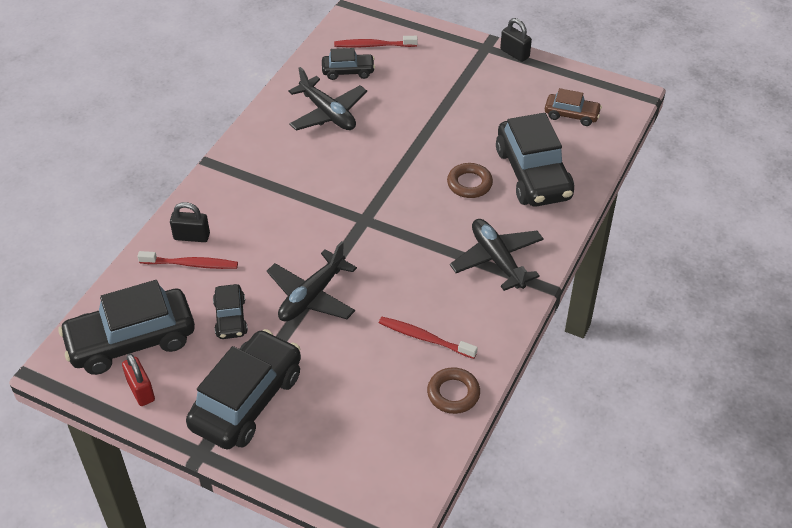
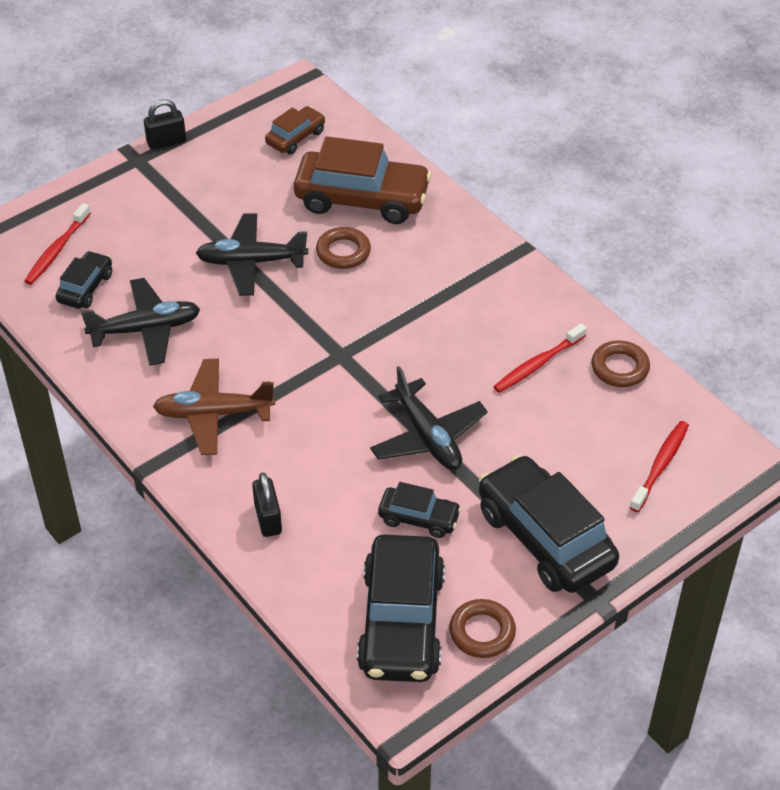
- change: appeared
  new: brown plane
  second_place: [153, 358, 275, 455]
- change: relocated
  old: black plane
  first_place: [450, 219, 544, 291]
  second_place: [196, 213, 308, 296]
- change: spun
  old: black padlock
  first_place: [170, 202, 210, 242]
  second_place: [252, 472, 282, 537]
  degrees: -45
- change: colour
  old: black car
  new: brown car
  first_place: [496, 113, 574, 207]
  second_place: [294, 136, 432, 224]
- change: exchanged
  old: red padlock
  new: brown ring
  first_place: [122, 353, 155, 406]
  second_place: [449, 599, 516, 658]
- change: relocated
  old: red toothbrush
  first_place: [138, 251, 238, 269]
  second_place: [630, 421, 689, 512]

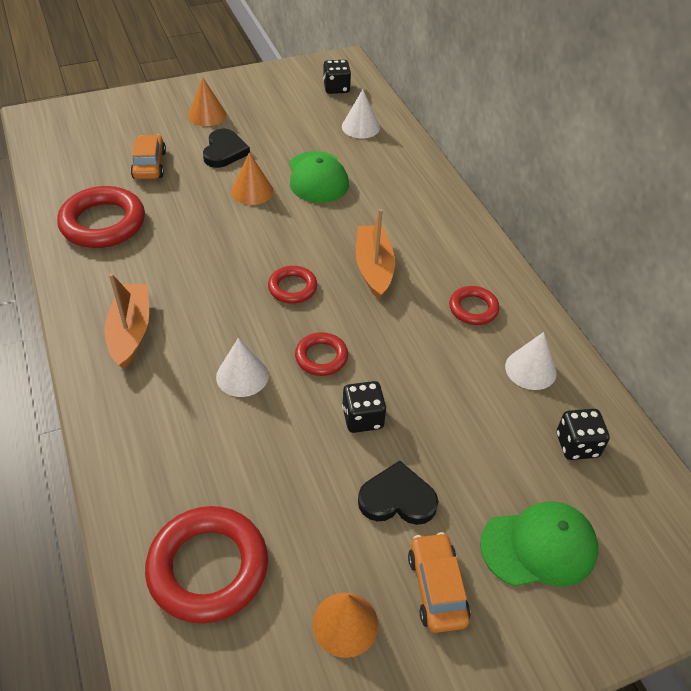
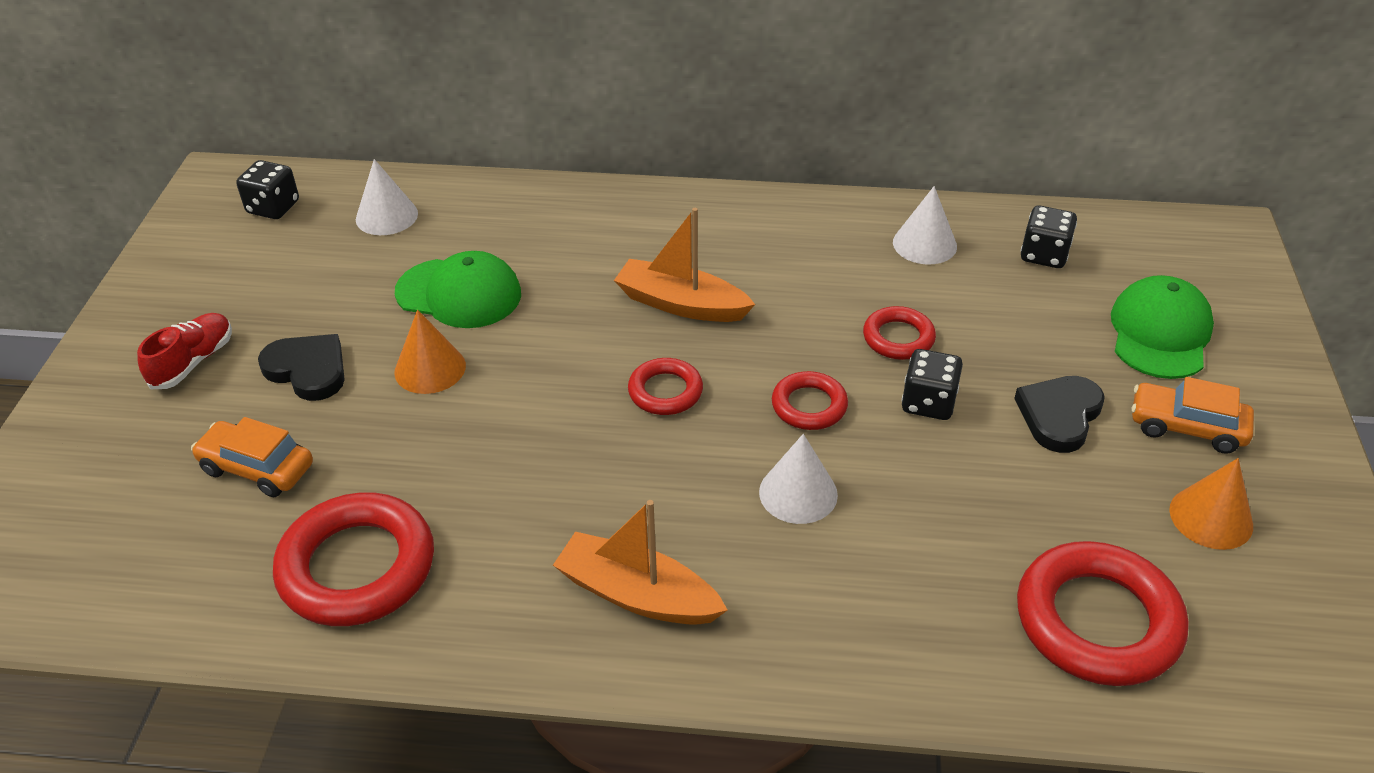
- change: exchanged
  old: orange cone
  new: red shoe
  first_place: [188, 77, 226, 126]
  second_place: [137, 313, 232, 389]
- change: relocated
  old: red ring
  first_place: [449, 286, 499, 325]
  second_place: [863, 306, 936, 360]

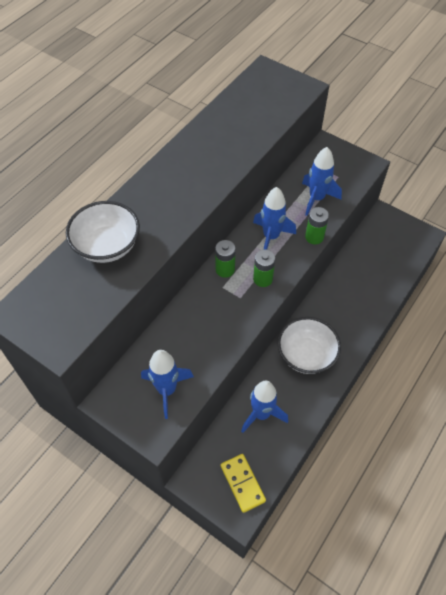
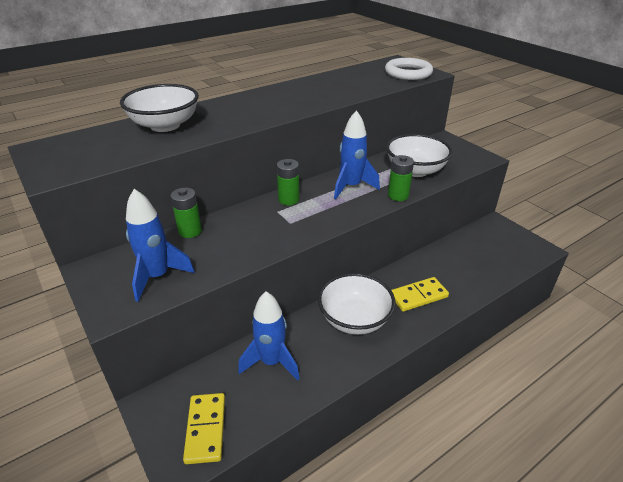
- change: relocated
  old: green battery
  first_place: [253, 250, 275, 287]
  second_place: [170, 188, 202, 238]
- change: appeared
  new: white ring
  second_place: [385, 58, 433, 80]
- change: exchanged
  old: blue rocket
  new: white bowl
  first_place: [302, 147, 342, 216]
  second_place: [386, 134, 452, 177]
- change: appeared
  new: yellow domino
  second_place: [391, 277, 449, 312]

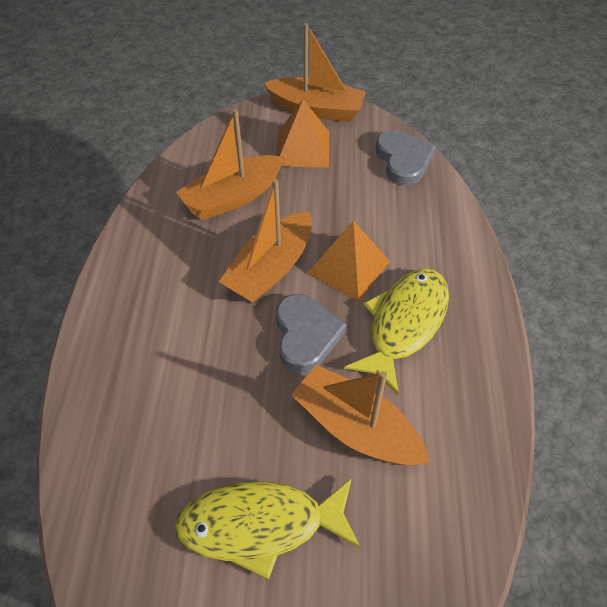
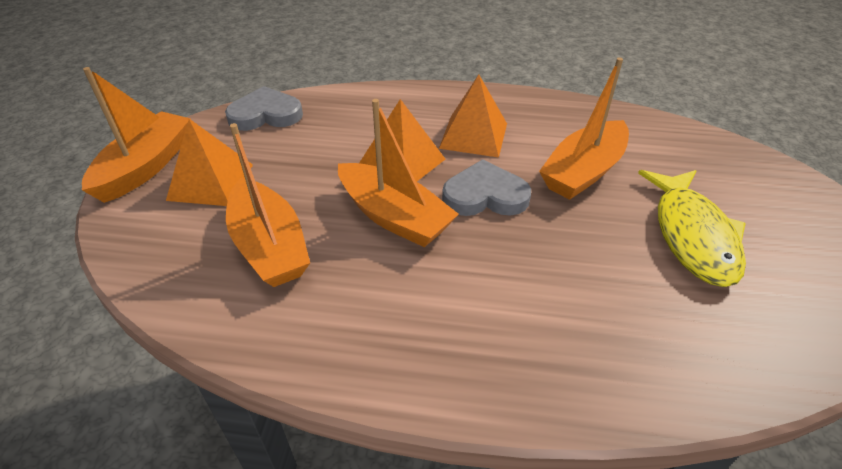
- change: exchanged
  old: yellow fish
  new: orange pyramid
  first_place: [344, 268, 449, 395]
  second_place: [439, 74, 507, 158]

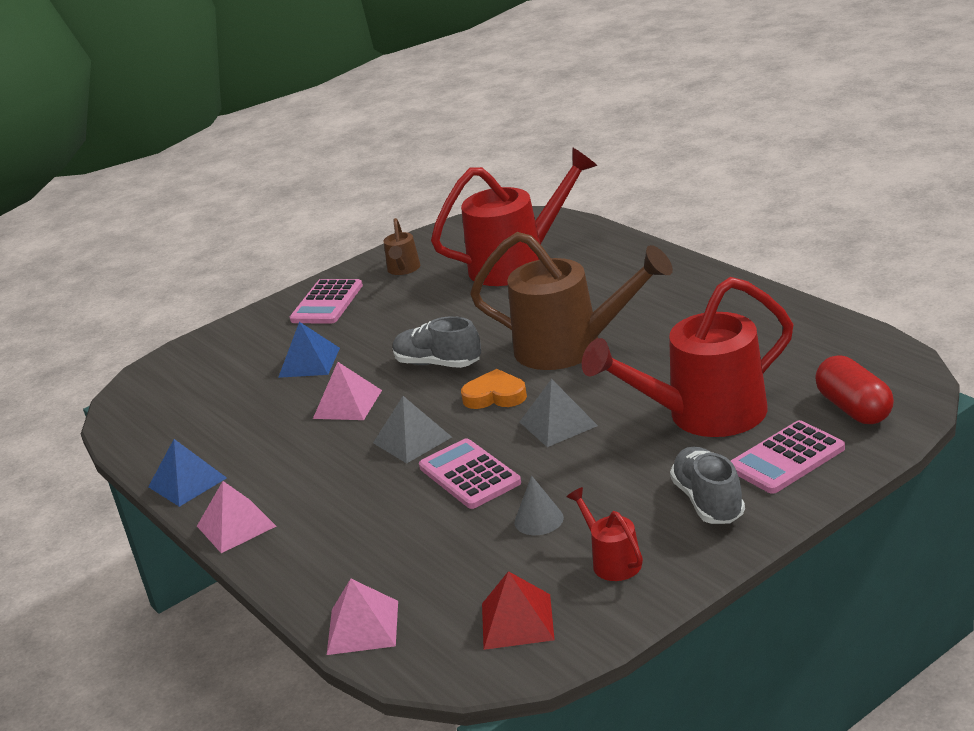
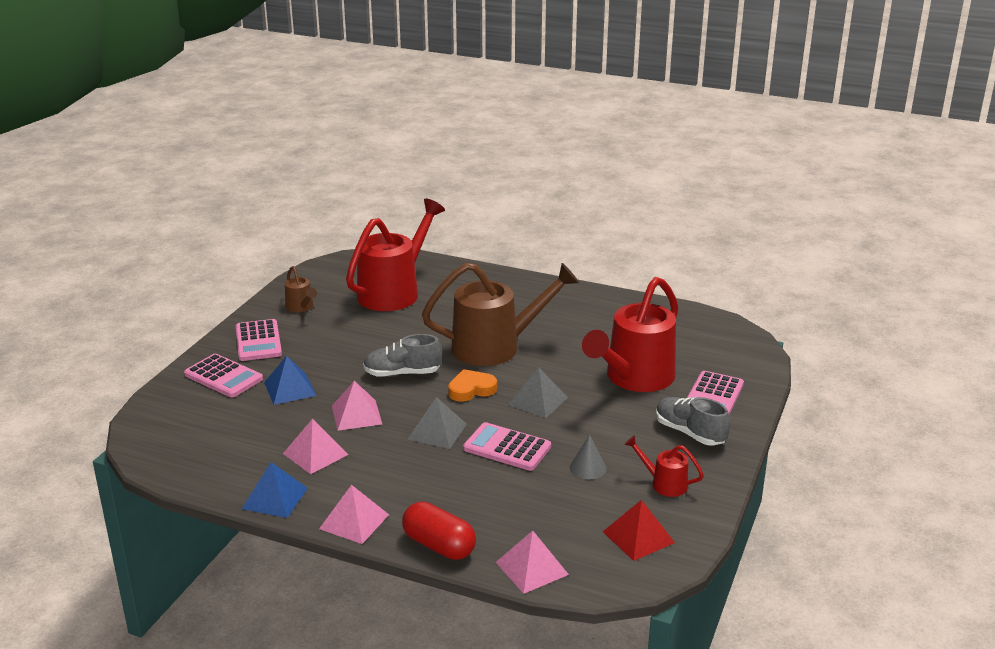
- change: appeared
  new: pink calculator
  second_place: [184, 354, 263, 398]
- change: appeared
  new: pink pyramid
  second_place: [283, 419, 349, 474]
- change: relocated
  old: red capsule
  first_place: [815, 355, 894, 424]
  second_place: [402, 502, 476, 560]

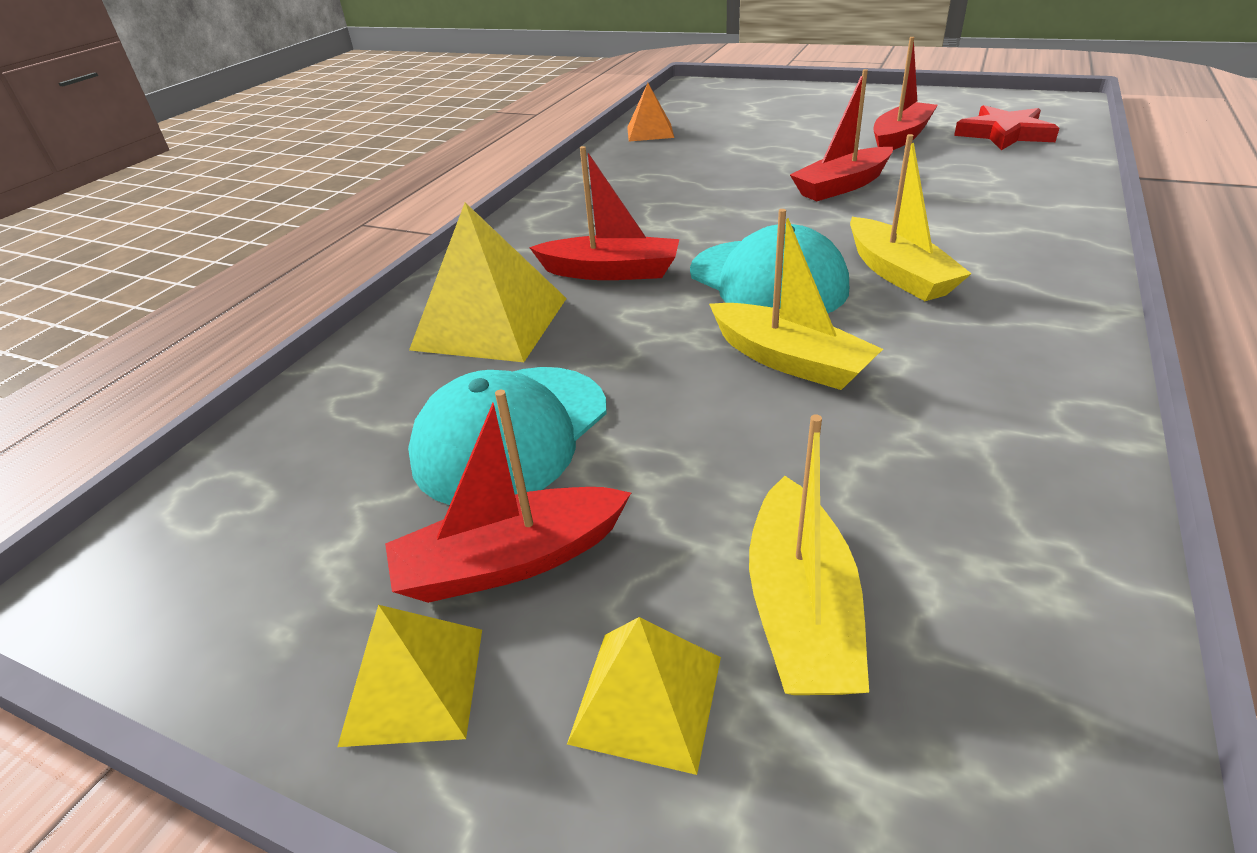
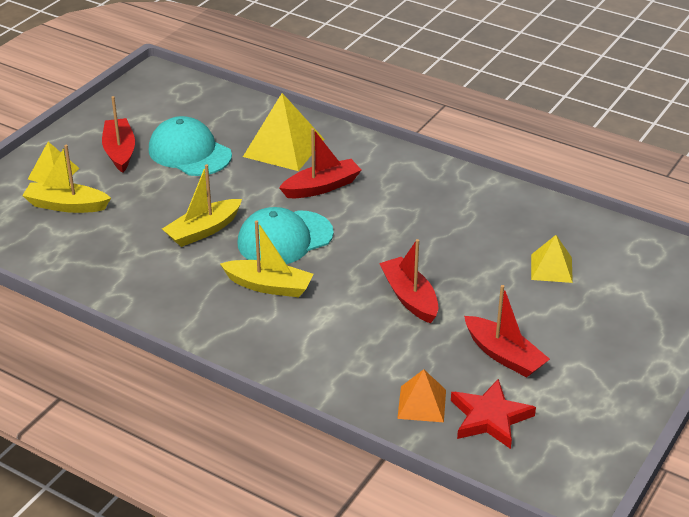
- change: spun
  old: yellow boat
  first_place: [850, 134, 972, 301]
  second_place: [220, 220, 314, 297]
  degrees: -150
- change: spun
  old: red boat
  first_place: [529, 146, 679, 280]
  second_place: [279, 128, 362, 198]
  degrees: -135
- change: relocated
  old: orange pyramid
  first_place: [627, 83, 674, 141]
  second_place: [397, 369, 446, 422]
- change: relocated
  old: yellow pyramid
  first_place: [337, 605, 482, 747]
  second_place: [531, 235, 573, 283]

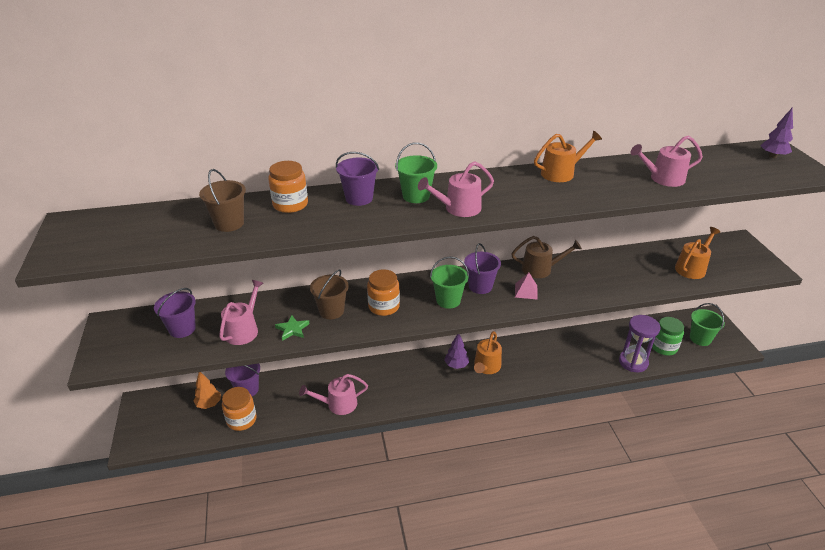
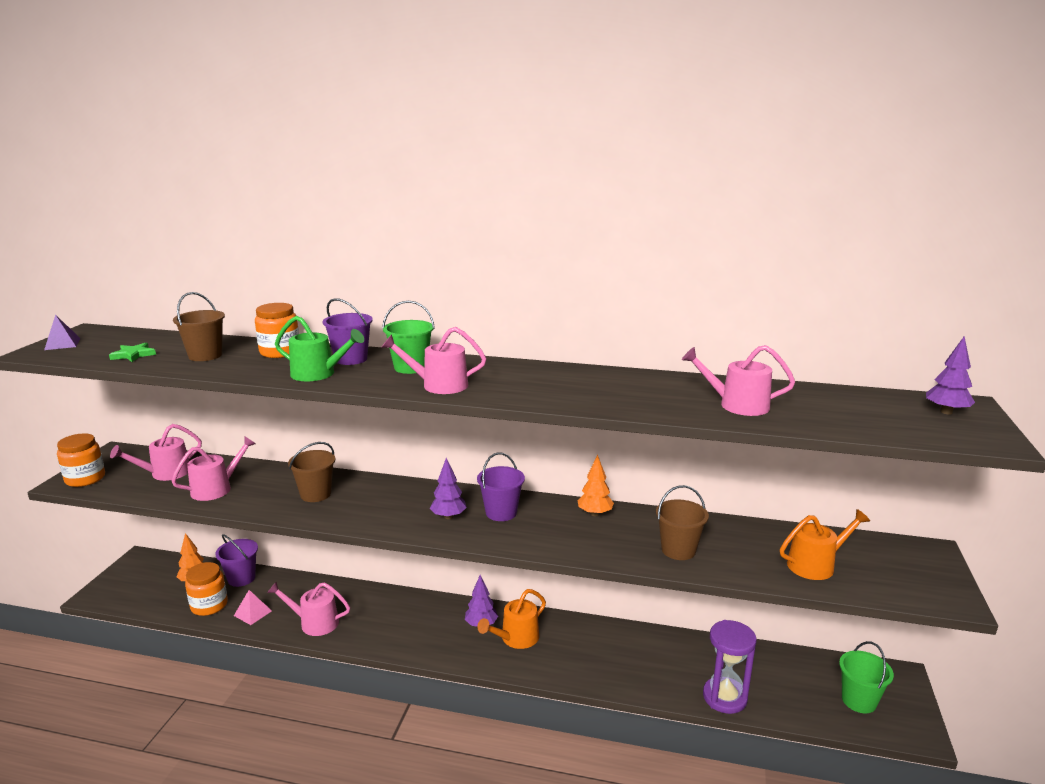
- change: appeared
  new: purple pyramid
  second_place: [44, 315, 81, 350]
- change: relocated
  old: orange jar
  first_place: [367, 269, 400, 316]
  second_place: [57, 433, 105, 487]
- change: relocated
  old: green star
  first_place: [275, 315, 310, 341]
  second_place: [109, 343, 156, 362]
- change: exchanged
  old: purple bucket
  new: pink watering can
  first_place: [154, 288, 196, 338]
  second_place: [110, 424, 202, 481]
- change: relocated
  old: pink pyramid
  first_place: [515, 273, 538, 300]
  second_place: [234, 590, 272, 625]
- change: appeared
  new: green watering can
  second_place: [275, 316, 364, 381]
- change: exchanged
  old: green bucket
  new: purple tree
  first_place: [430, 256, 469, 309]
  second_place: [430, 458, 467, 519]
- change: exchanged
  old: brown watering can
  new: orange tree
  first_place: [511, 236, 582, 278]
  second_place: [577, 455, 614, 516]
- change: appeared
  new: brown bucket
  second_place: [656, 485, 709, 560]
- change: missing
  old: orange watering can
  first_place: [534, 131, 602, 182]
- change: missing
  old: green jar
  first_place: [652, 317, 684, 356]

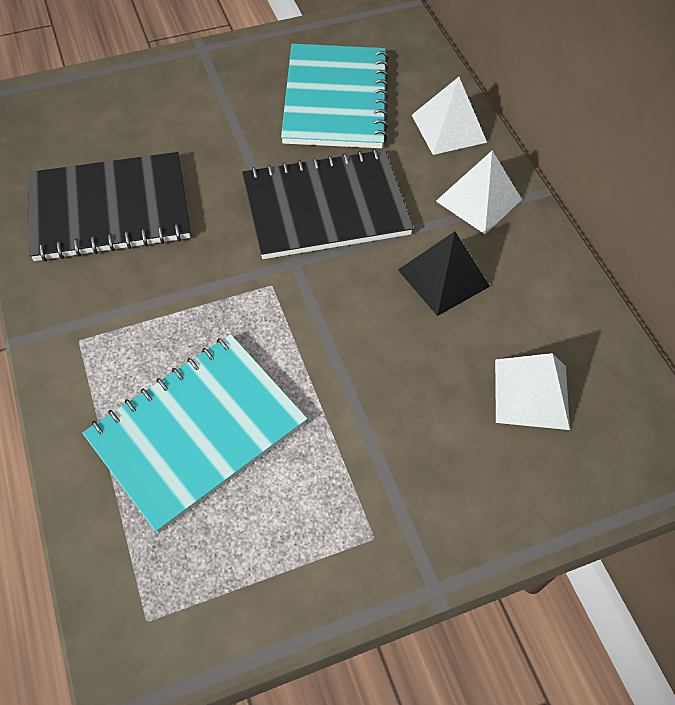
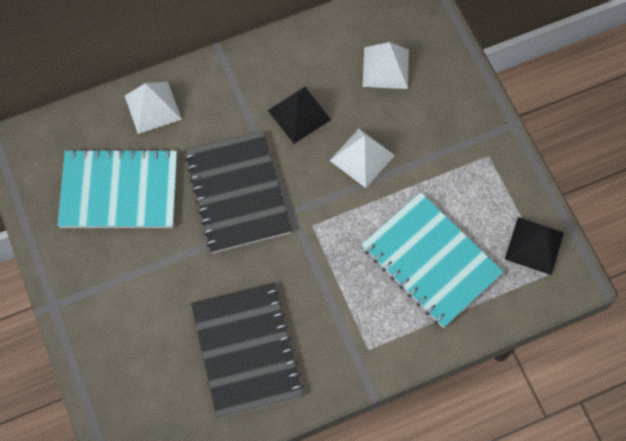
- change: relocated
  old: white pyramid
  first_place: [436, 151, 522, 234]
  second_place: [330, 129, 395, 188]
- change: appeared
  new: black pyramid
  second_place: [505, 217, 564, 275]

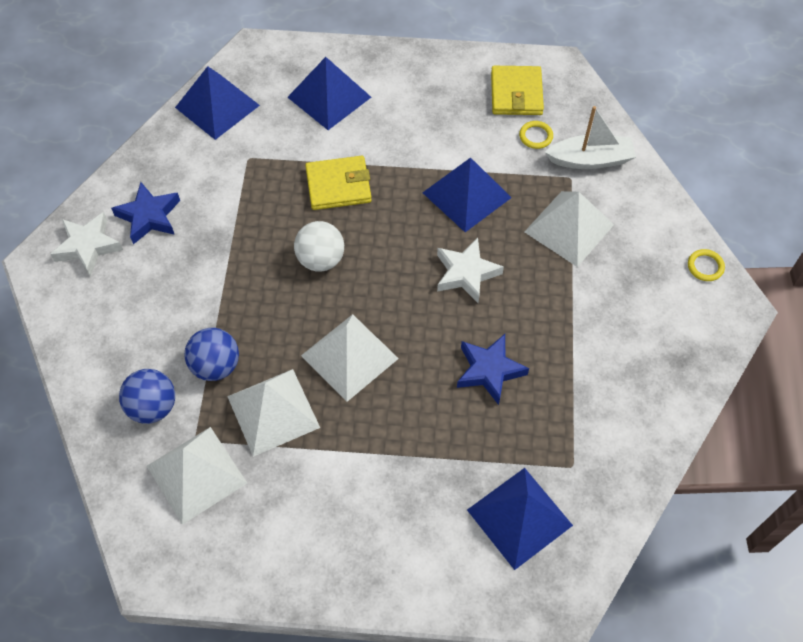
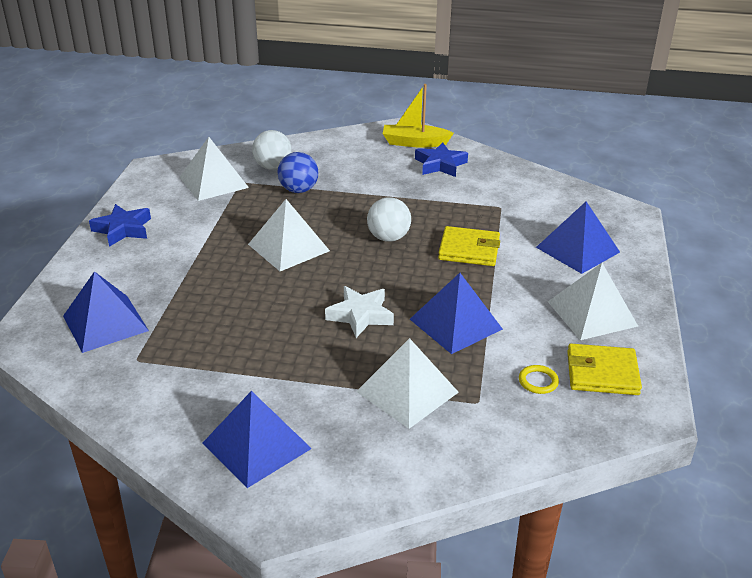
- change: relocated
  old: blue star
  first_place: [457, 334, 529, 405]
  second_place: [89, 204, 151, 247]
- change: relocated
  old: blue pyramid
  first_place: [175, 66, 260, 140]
  second_place: [203, 391, 312, 488]
- change: colour
  old: blue ball
  new: white ball
  first_place: [119, 369, 175, 424]
  second_place: [252, 130, 292, 170]
- change: exchanged
  old: white star
  new: yellow boat
  first_place: [50, 212, 123, 276]
  second_place: [383, 84, 454, 148]
- change: spun
  old: yellow wallet
  first_place: [305, 156, 372, 210]
  second_place: [438, 226, 500, 266]
  degrees: -75
- change: relocated
  old: white pyramid
  first_place: [227, 369, 320, 457]
  second_place: [548, 263, 638, 340]
- change: missing
  old: white boat
  first_place: [545, 106, 636, 169]
- change: missing
  old: yellow ring
  first_place: [688, 249, 725, 281]

